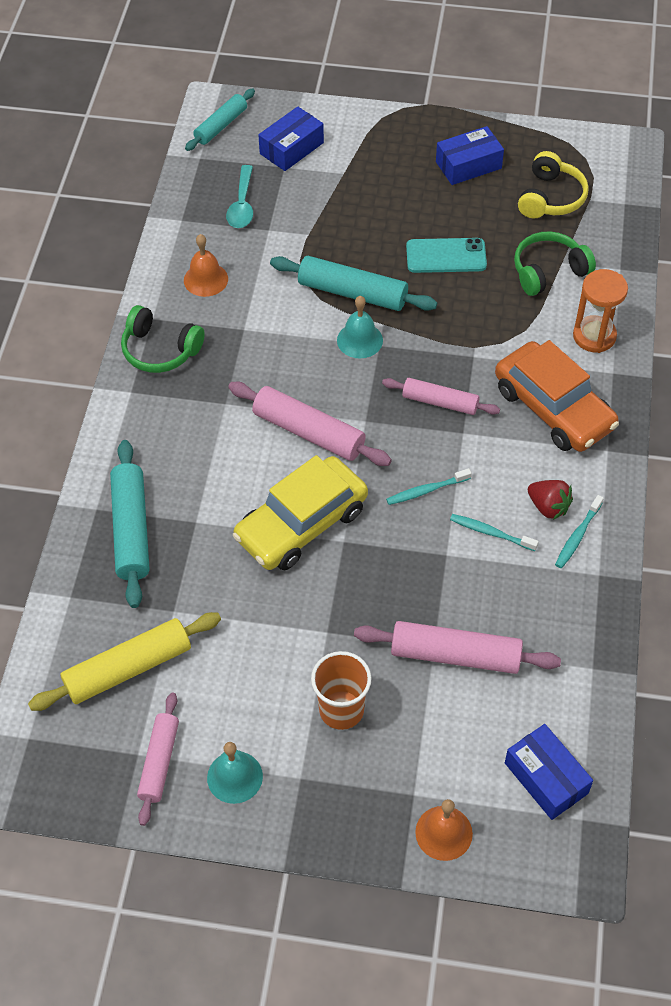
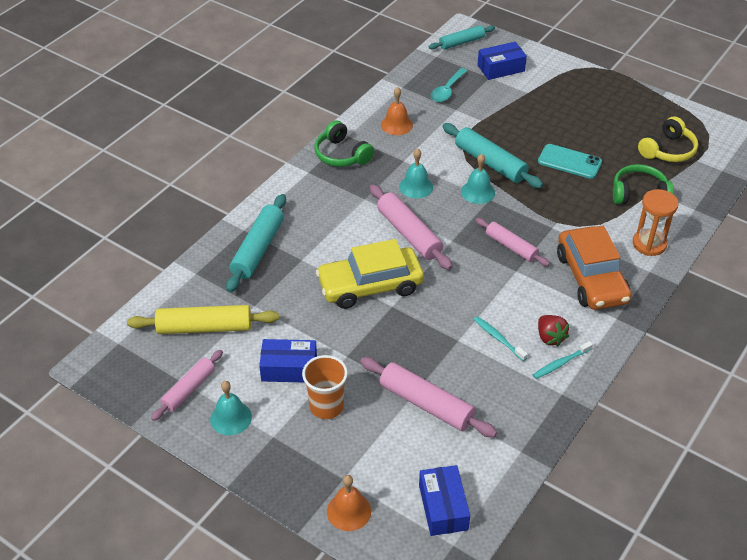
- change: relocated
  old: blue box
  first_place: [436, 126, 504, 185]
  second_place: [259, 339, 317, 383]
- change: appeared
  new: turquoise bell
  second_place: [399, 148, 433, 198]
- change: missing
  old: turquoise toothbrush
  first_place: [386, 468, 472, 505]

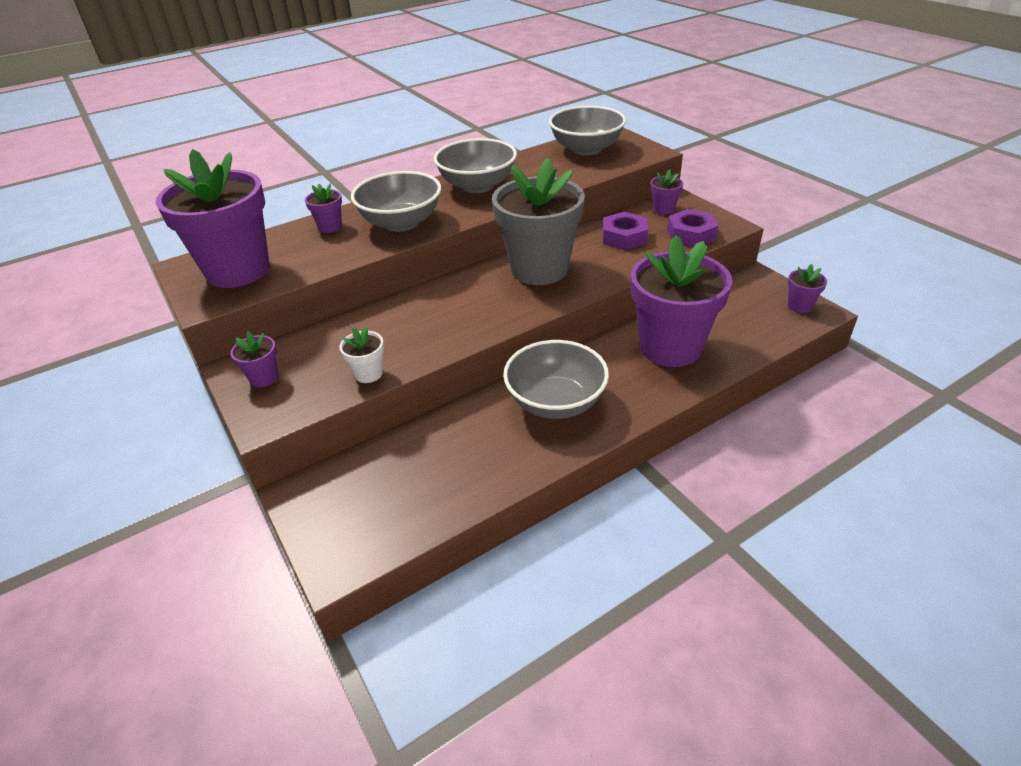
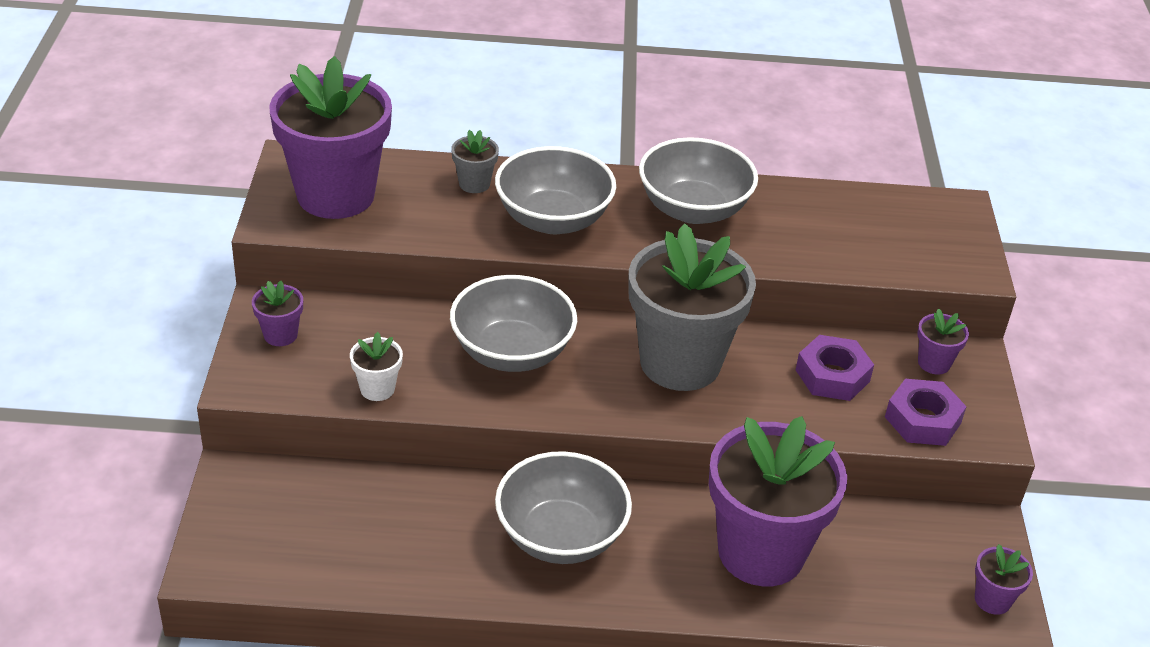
- change: relocated
  old: grey bowl
  first_place: [549, 106, 626, 155]
  second_place: [450, 275, 577, 372]
- change: colour
  old: purple flower pot
  new: grey flower pot
  first_place: [305, 184, 342, 233]
  second_place: [451, 130, 499, 193]

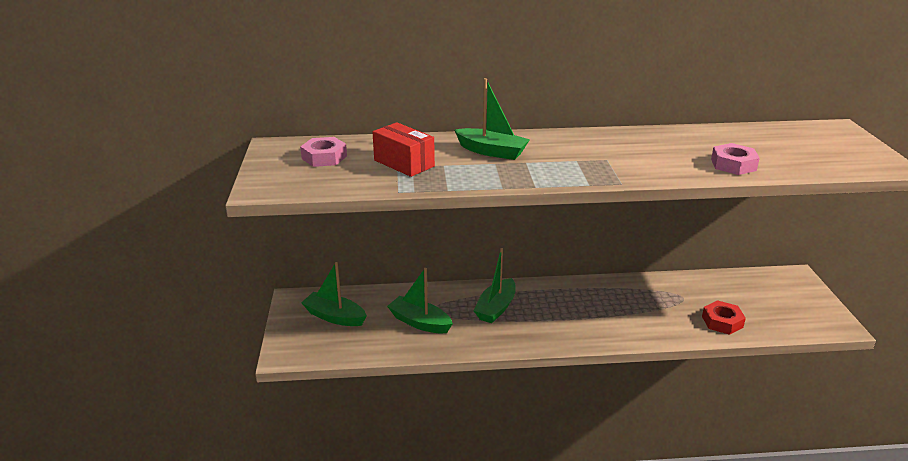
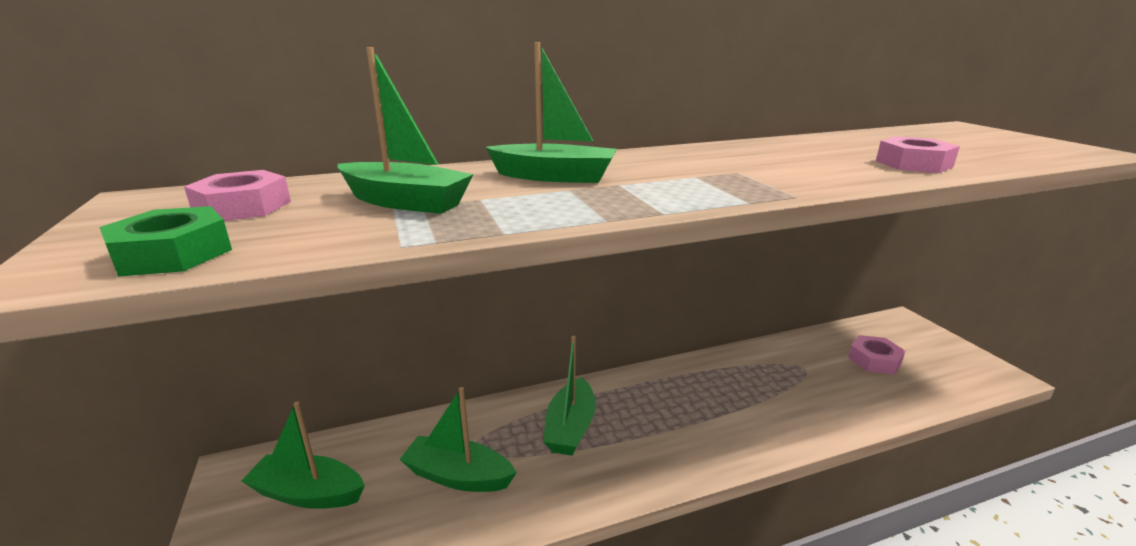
- change: appeared
  new: green nut
  second_place: [99, 206, 232, 277]
- change: exchanged
  old: red box
  new: green boat
  first_place: [373, 122, 435, 177]
  second_place: [338, 47, 474, 214]
- change: appeared
  new: pink nut
  second_place: [848, 335, 905, 375]
- change: missing
  old: red nut
  first_place: [702, 300, 746, 335]

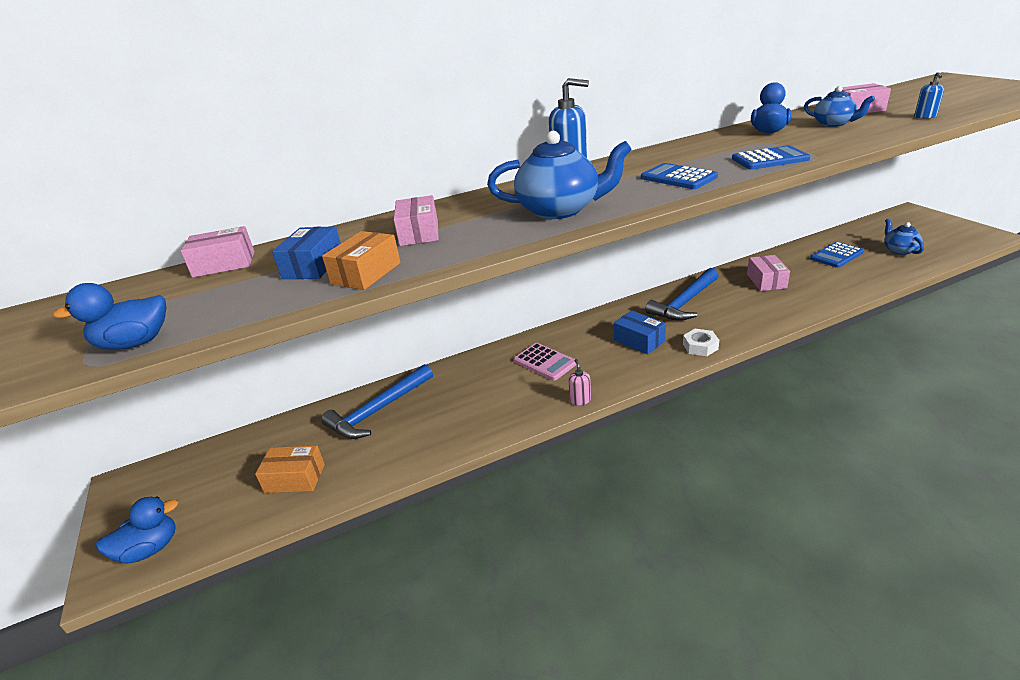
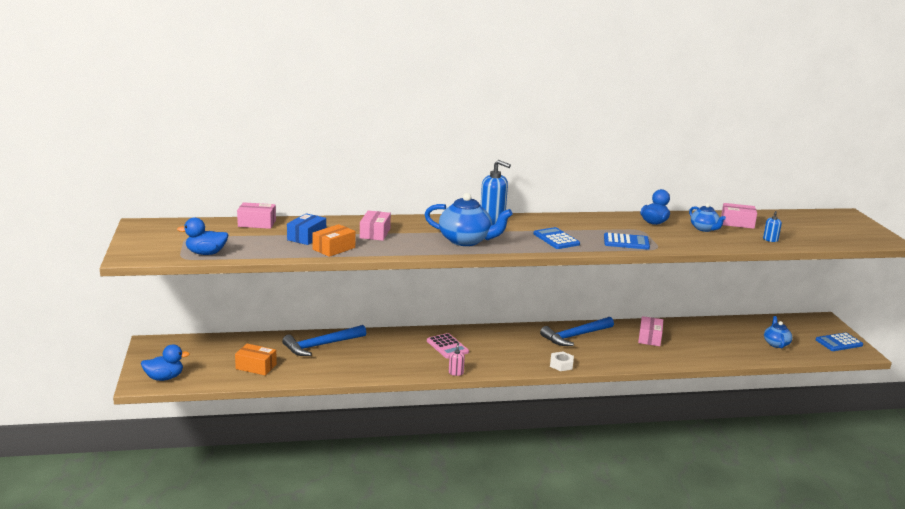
- change: relocated
  old: blue calculator
  first_place: [810, 242, 864, 268]
  second_place: [816, 332, 863, 351]
- change: missing
  old: blue box
  first_place: [614, 311, 666, 354]

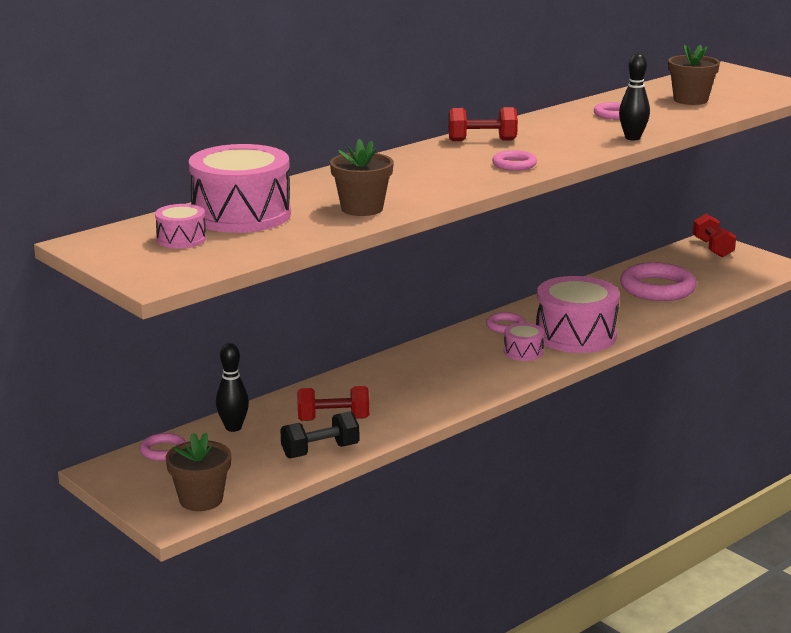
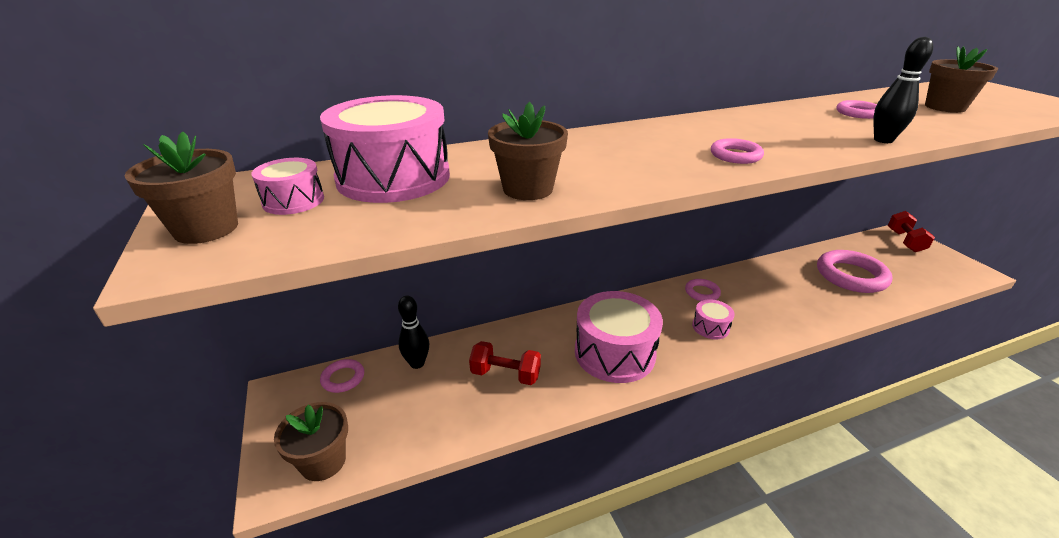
- change: appeared
  new: brown flower pot
  second_place: [125, 131, 238, 244]
- change: relocated
  old: pink drum
  first_place: [536, 276, 620, 353]
  second_place: [575, 291, 663, 383]
- change: missing
  old: black dumbbell
  first_place: [280, 411, 359, 458]
- change: missing
  old: red dumbbell
  first_place: [448, 107, 518, 141]

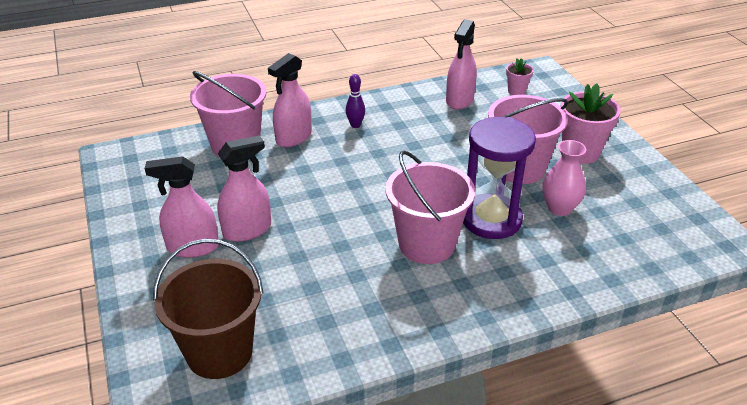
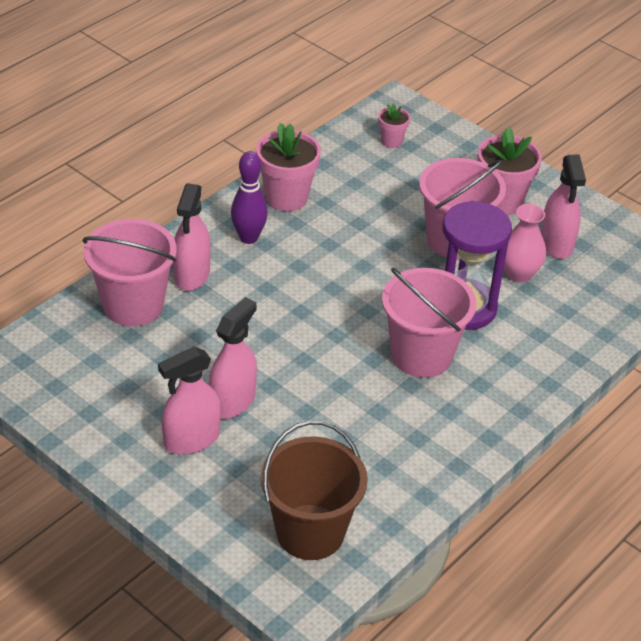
- change: size
  old: purple bowling pin
  first_place: [346, 74, 365, 128]
  second_place: [231, 151, 268, 244]
  factor: 1.51
- change: appeared
  new: pink flower pot
  second_place: [256, 123, 321, 211]
- change: relocated
  old: pink spray bottle
  first_place: [446, 19, 477, 110]
  second_place: [540, 155, 586, 259]

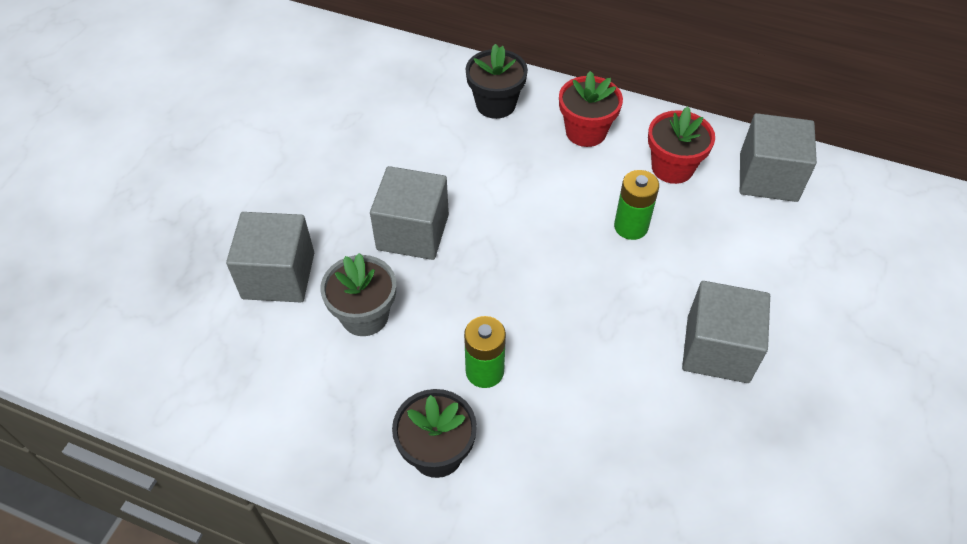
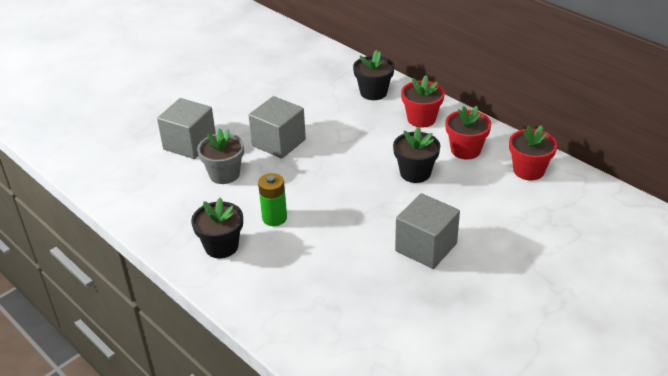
- change: exchanged
  old: green battery
  new: black flower pot
  first_place: [614, 170, 659, 240]
  second_place: [393, 126, 440, 183]
- change: exchanged
  old: grey cube
  new: red flower pot
  first_place: [740, 113, 817, 202]
  second_place: [509, 125, 557, 181]

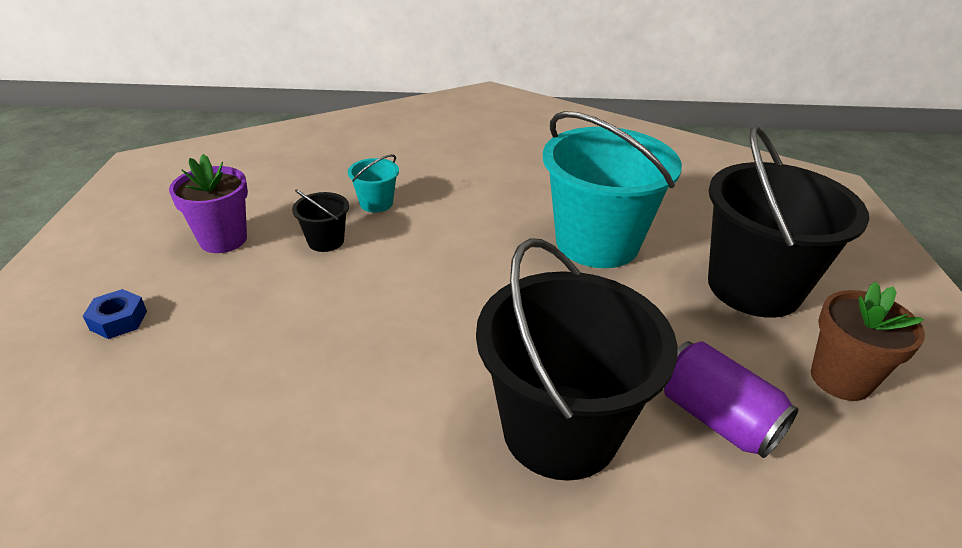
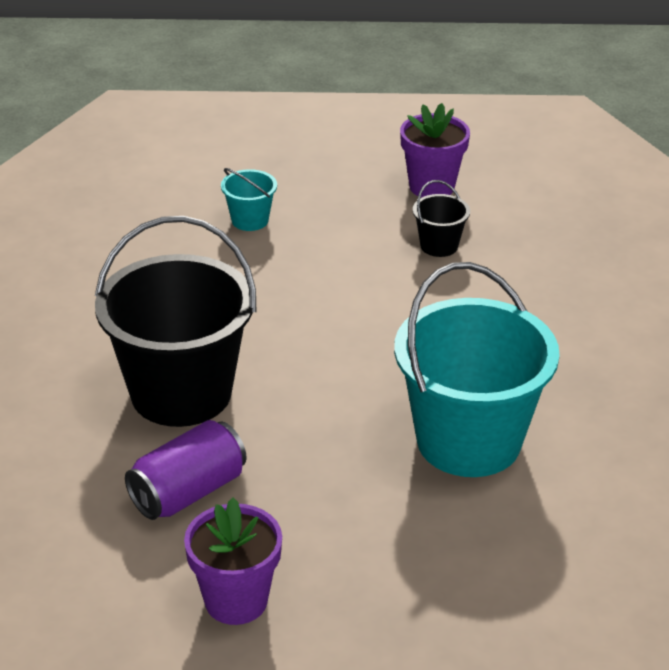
- change: colour
  old: brown flower pot
  new: purple flower pot
  first_place: [811, 281, 925, 401]
  second_place: [184, 498, 282, 625]
- change: relocated
  old: turquoise bucket
  first_place: [348, 154, 399, 213]
  second_place: [221, 168, 277, 231]
- change: missing
  old: blue nut
  first_place: [83, 289, 147, 339]
- change: missing
  old: black bucket
  first_place: [708, 126, 869, 318]

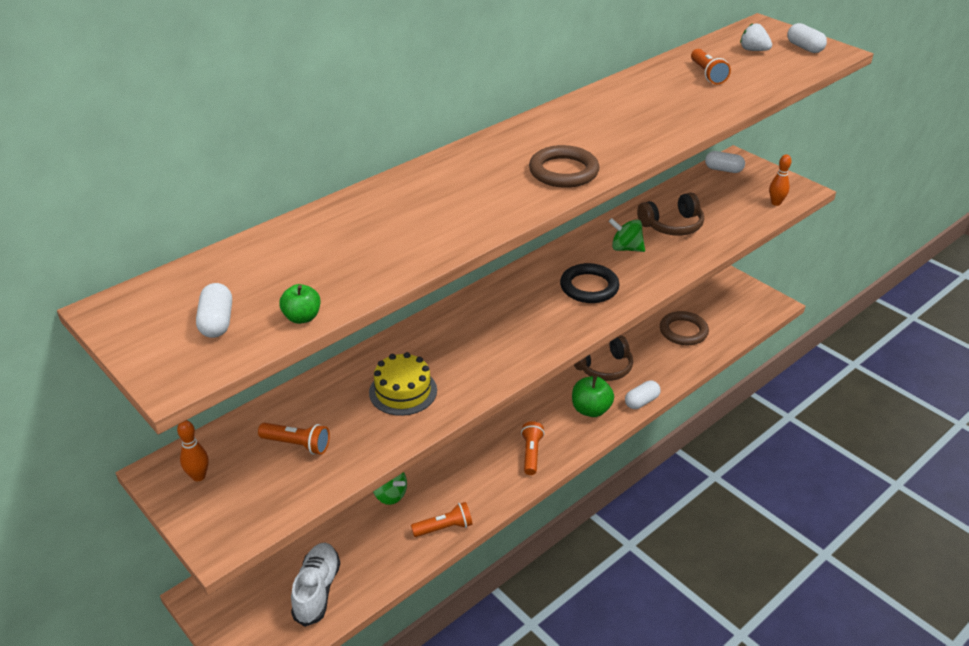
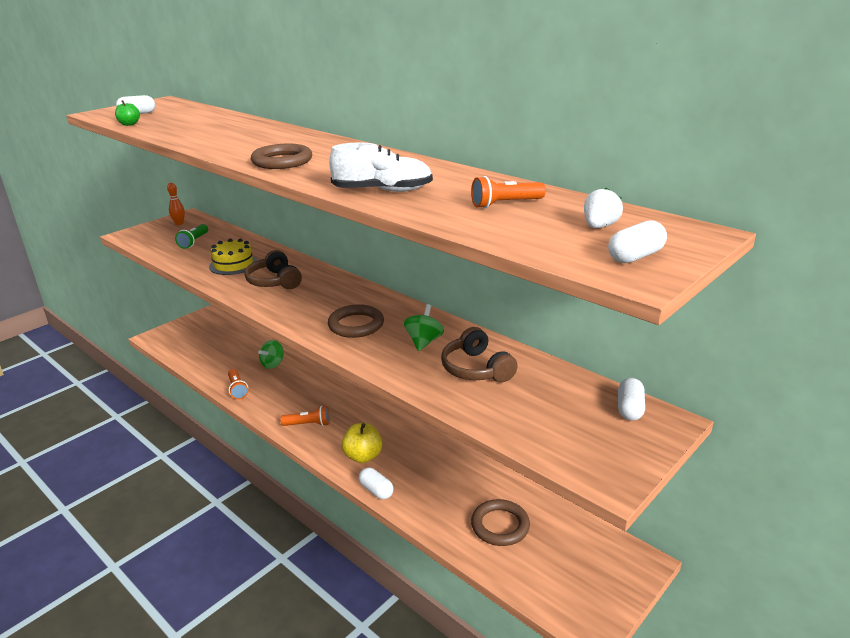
- change: colour
  old: orange flashlight
  new: green flashlight
  first_place: [258, 423, 330, 455]
  second_place: [175, 224, 208, 249]
- change: relocated
  old: brown headphones
  first_place: [574, 336, 633, 381]
  second_place: [244, 250, 302, 289]
- change: colour
  old: black ring
  new: brown ring
  first_place: [560, 263, 619, 303]
  second_place: [328, 304, 384, 338]
- change: relocated
  old: white shoe
  first_place: [291, 543, 340, 627]
  second_place: [329, 143, 433, 192]
- change: colour
  old: green apple
  new: yellow apple
  first_place: [572, 375, 614, 417]
  second_place: [341, 423, 382, 463]
- change: missing
  old: orange bowling pin
  first_place: [769, 154, 792, 206]

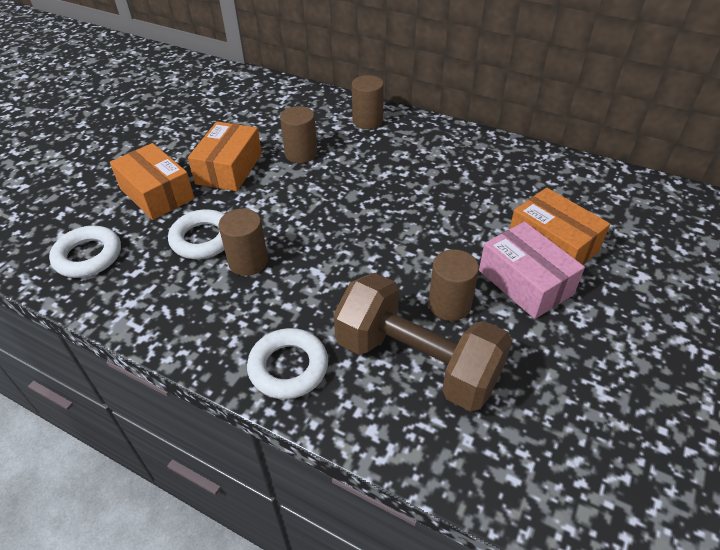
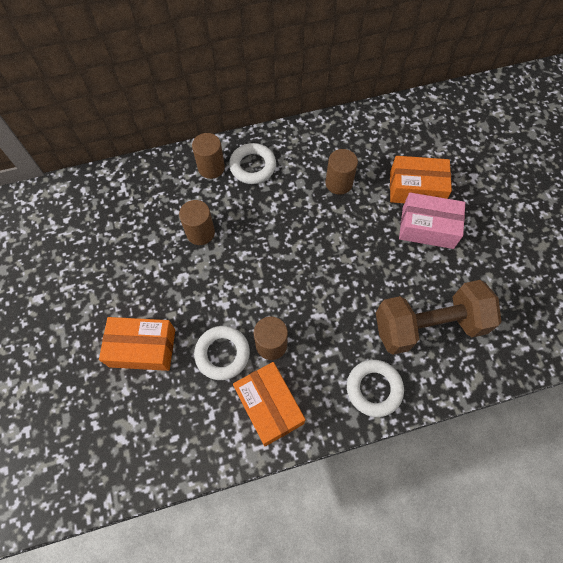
- change: relocated
  old: white ring
  first_place: [49, 226, 121, 278]
  second_place: [229, 143, 276, 184]
- change: relocated
  old: orange box
  first_place: [188, 121, 262, 191]
  second_place: [233, 362, 306, 446]
- change: relocated
  old: brown cylinder
  first_place: [428, 249, 479, 321]
  second_place: [325, 149, 358, 195]

